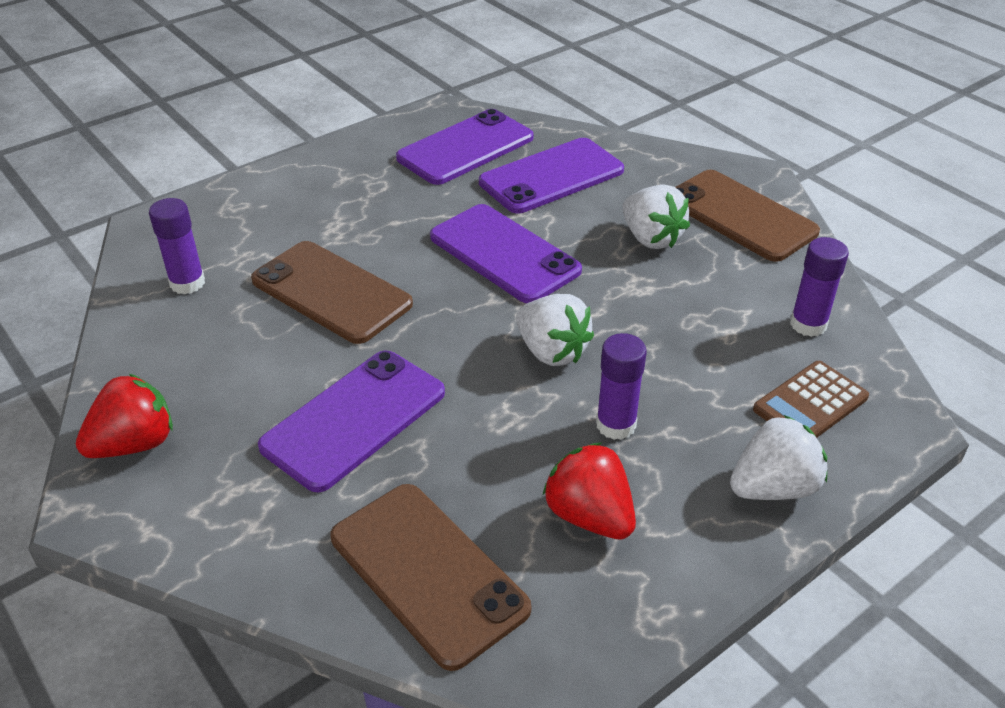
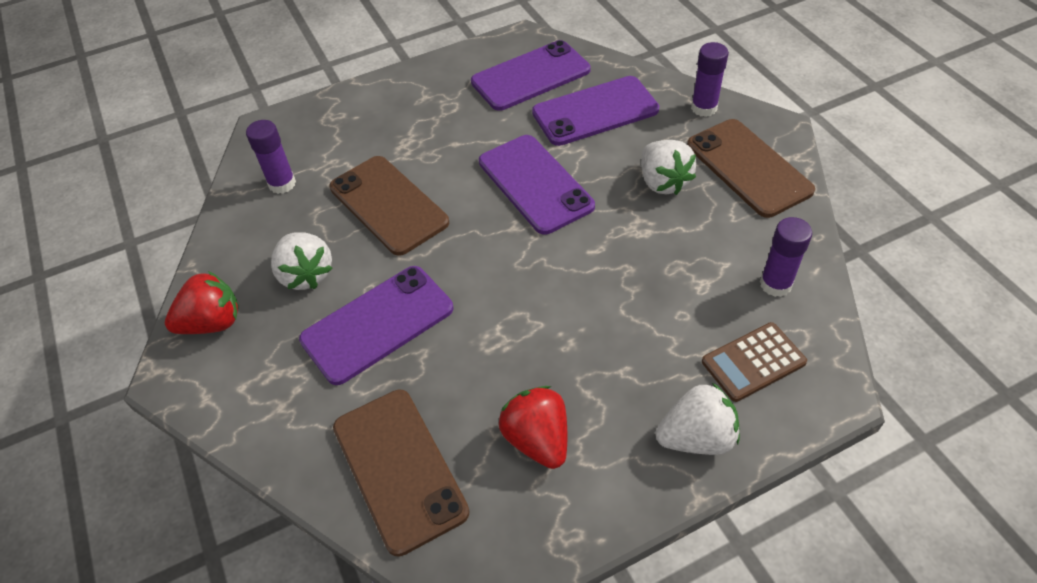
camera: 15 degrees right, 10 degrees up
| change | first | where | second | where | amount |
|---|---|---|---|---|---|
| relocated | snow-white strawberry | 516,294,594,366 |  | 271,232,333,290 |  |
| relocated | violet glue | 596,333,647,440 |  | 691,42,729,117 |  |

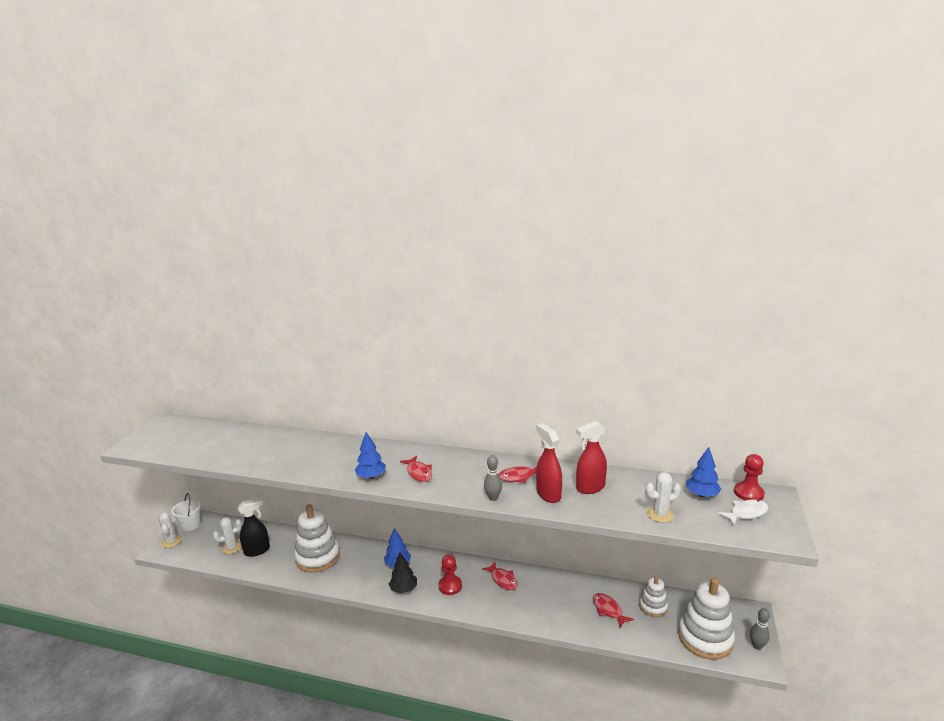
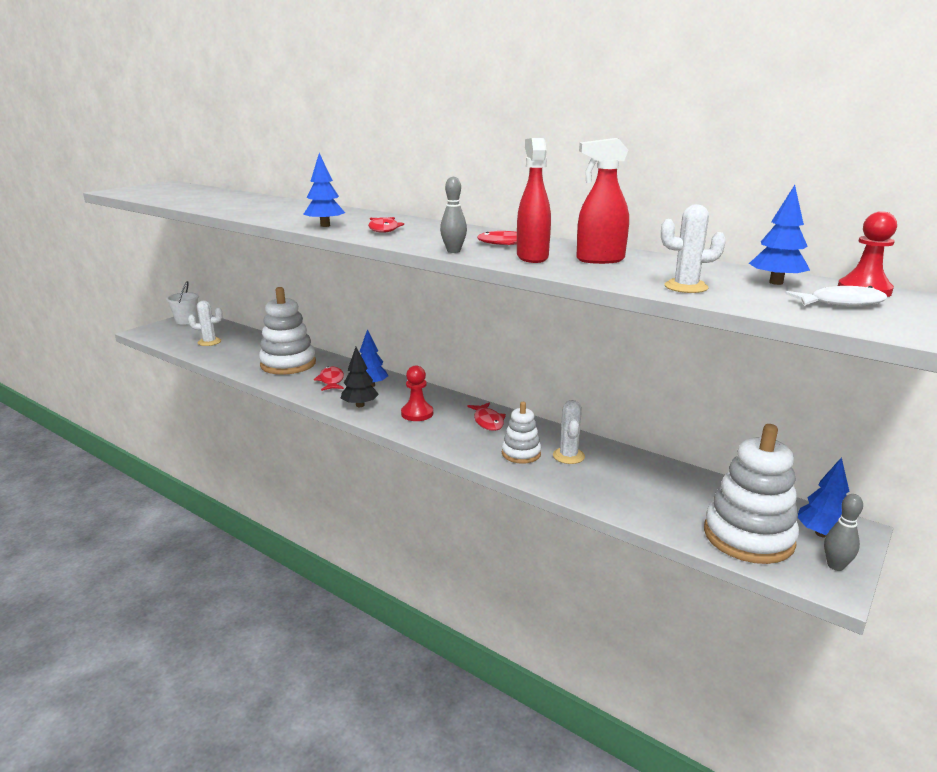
camera: 20 degrees right, 0 degrees up
| change | first | where | second | where | amount |
|---|---|---|---|---|---|
| missing | jet-black sprayer | 238,498,270,557 |  |  |  |
| relocated | snow-white prickly plant | 158,512,182,548 |  | 553,400,585,464 |  |
| relocated | snow-white stacking toy | 639,575,668,617 |  | 502,402,541,464 |  |
| relocated | crimson fish | 593,593,634,628 |  | 314,366,344,391 |  |
| appeared |  |  | cobalt toy tree | 798,457,850,538 |  |

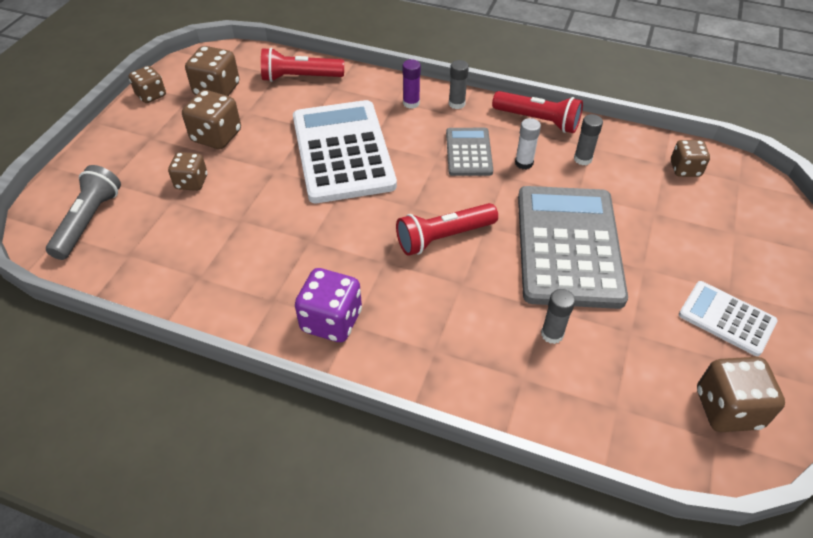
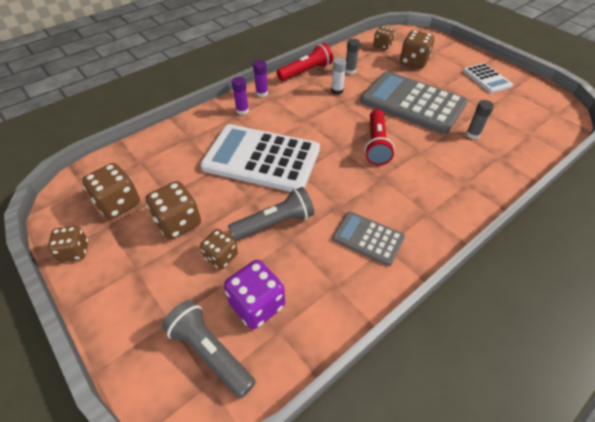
camera: 60 degrees left, 0 degrees up
| change | first | where | second | where | amount |
|---|---|---|---|---|---|
| missing | crimson pocket torch | 261,48,344,82 |  |  |  |
| colour | ash-grey glue | 449,60,469,109 | violet glue | 253,60,268,97 |  |
| relocated | ash-grey pocket calculator | 446,128,493,176 |  | 332,211,405,266 |  |
| relocated | violet game die | 295,268,362,342 |  | 224,260,285,329 |  |
| spun | snow-white pocket calculator | 679,281,778,356 |  | 463,63,513,93 | 90 degrees counterclockwise |
| relocated | russet game die | 697,357,785,432 |  | 400,30,435,68 |  |
| appeared |  |  | ash-grey pocket torch | 228,187,314,241 |  |

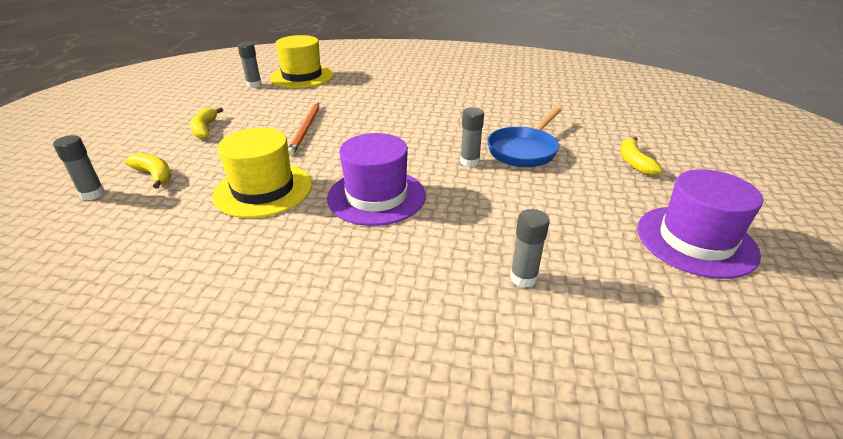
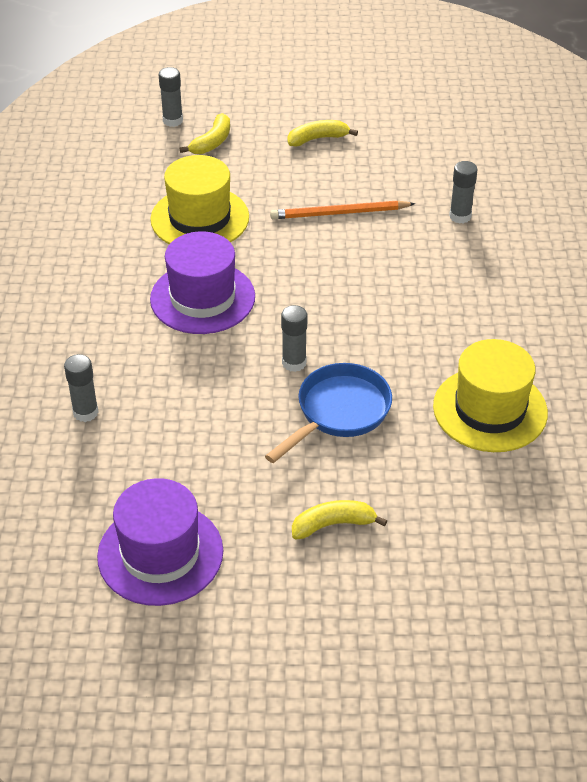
camera: 80 degrees right, 10 degrees up
| change | first | where | second | where | amount |
|---|---|---|---|---|---|
| relocated | yellow hat | 270,35,334,88 |  | 433,339,548,452 |  |
| relocated | ash-grey glue | 238,42,262,88 |  | 449,161,478,224 |  |
| spun | cobalt skillet | 487,107,561,167 |  | 265,363,392,463 | 105 degrees clockwise |

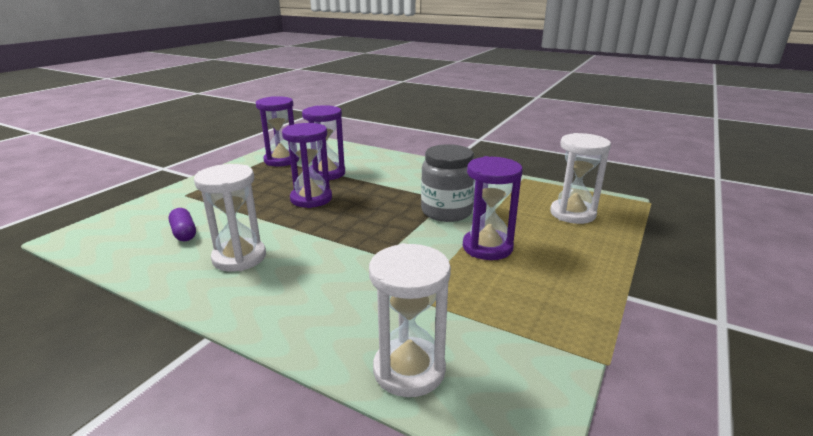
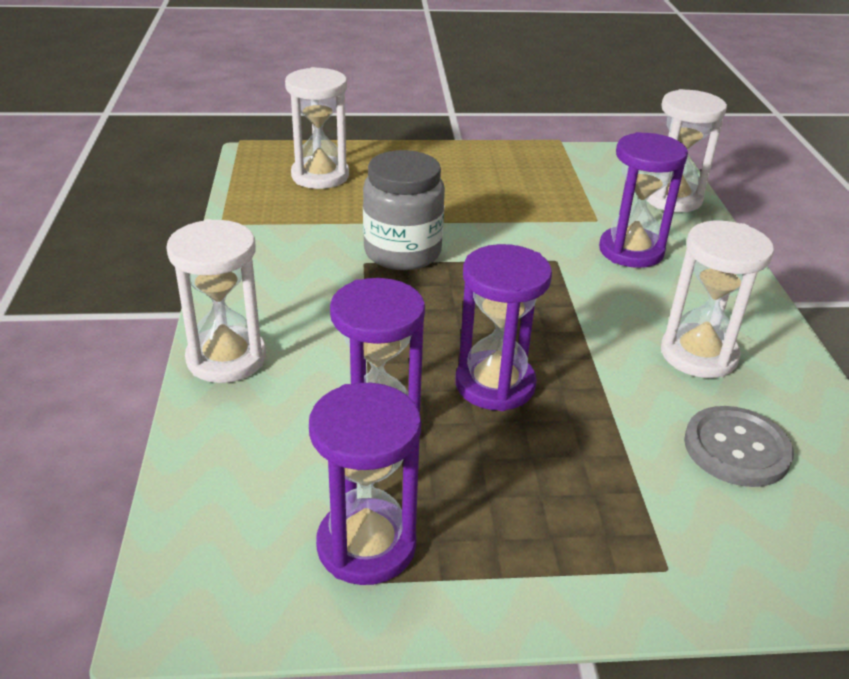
camera: 125 degrees left, 10 degrees up
| change | first | where | second | where | amount |
|---|---|---|---|---|---|
| relocated | violet sandglass | 463,156,523,260 |  | 599,132,688,268 |  |
| exchanged | violet pill | 169,208,196,241 | ash-grey sewing button | 684,406,794,487 |  |
| appeared |  |  | snow-white sandglass | 166,219,266,383 |  |

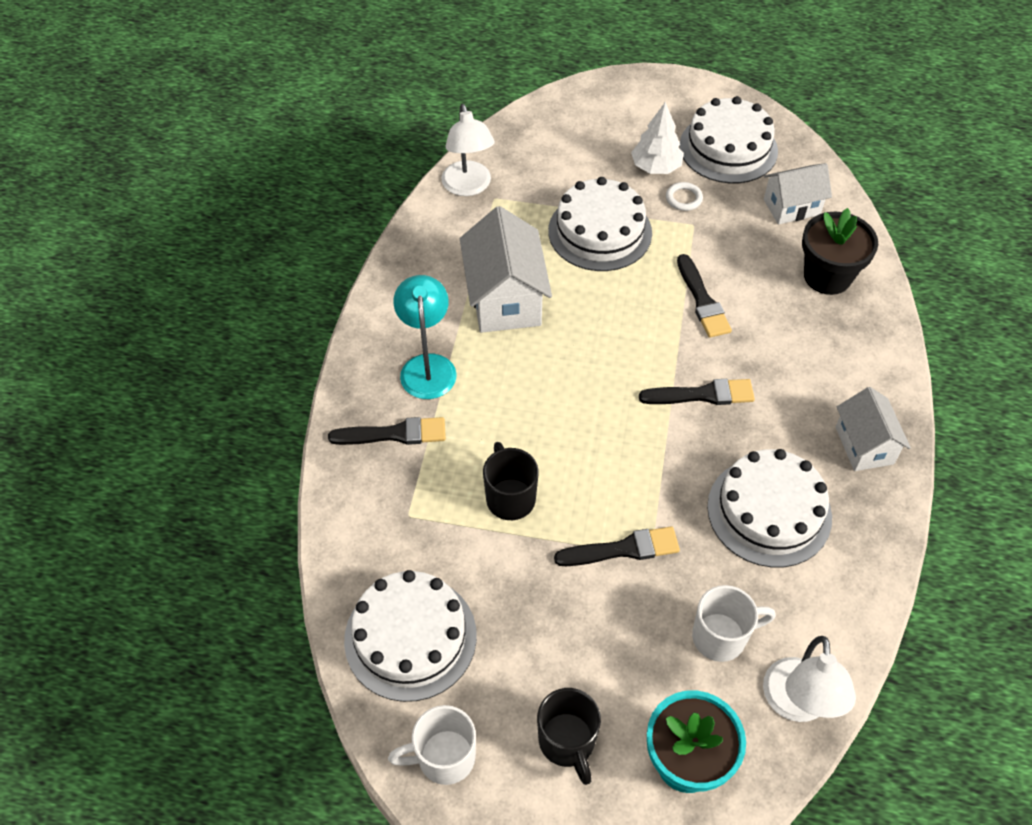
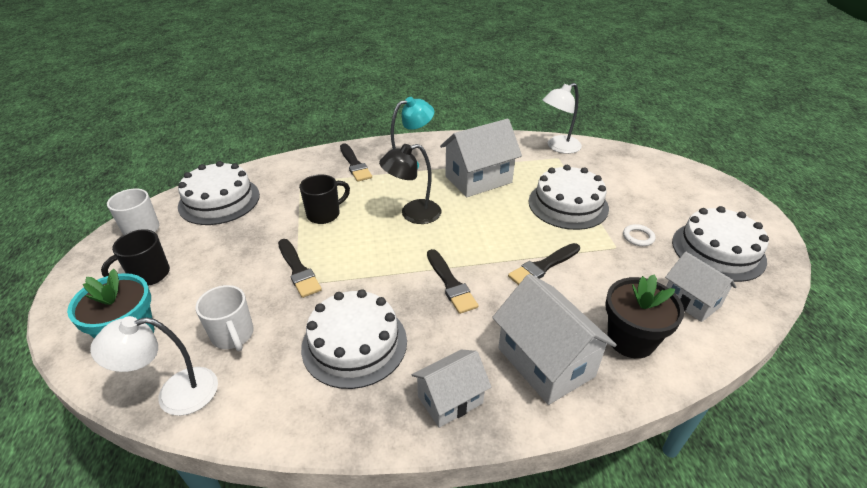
camera: 70 degrees right, 15 degrees down
| change | first | where | second | where | amount |
|---|---|---|---|---|---|
| missing | snow-white toy tree | 631,102,684,174 |  |  |  |
| appeared |  |  | jet-black desk lamp | 379,144,441,224 |  |
| appeared |  |  | snow-white toy house | 492,274,617,405 |  |

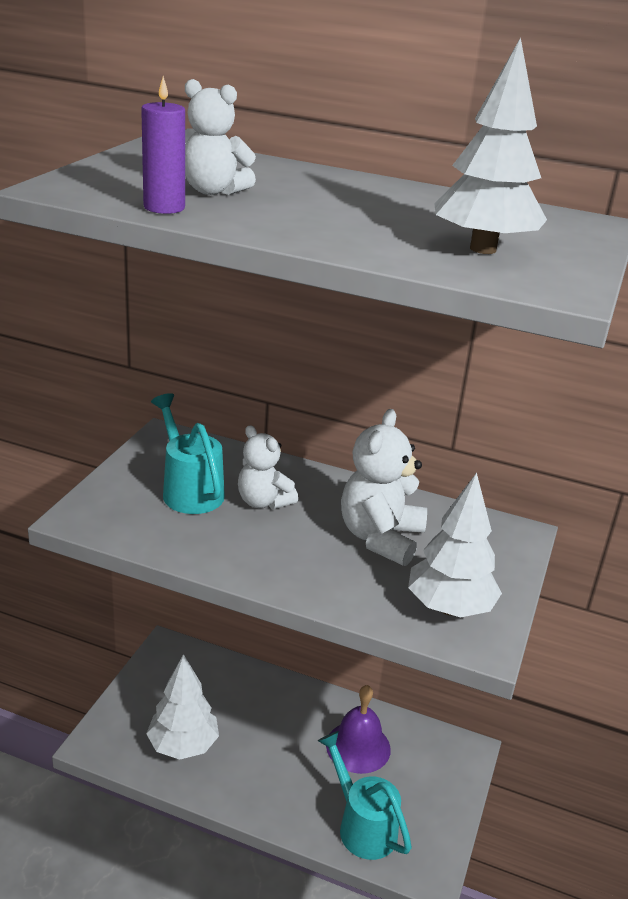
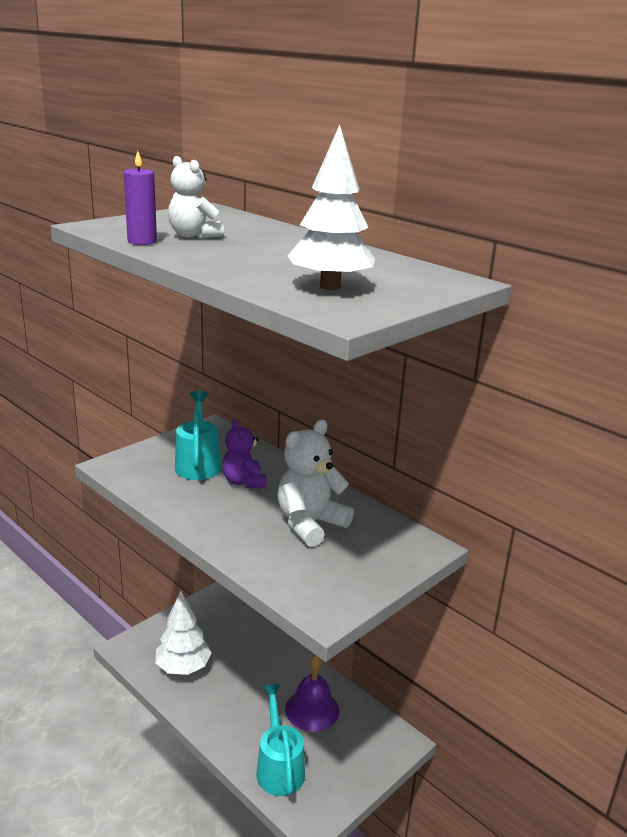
camera: 25 degrees right, 5 degrees down
| change | first | where | second | where | amount |
|---|---|---|---|---|---|
| colour | snow-white teddy bear | 238,425,298,509 | violet teddy bear | 222,419,266,488 |  |
| missing | snow-white toy tree | 408,473,502,618 |  |  |  |

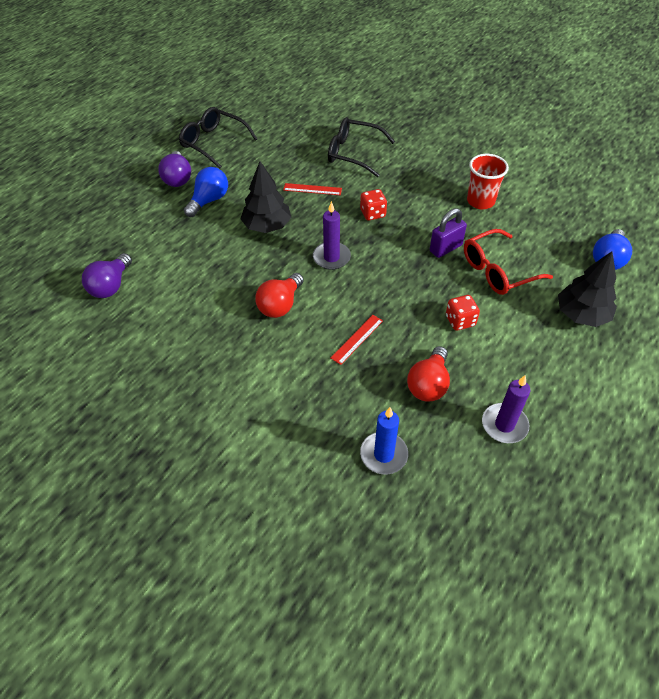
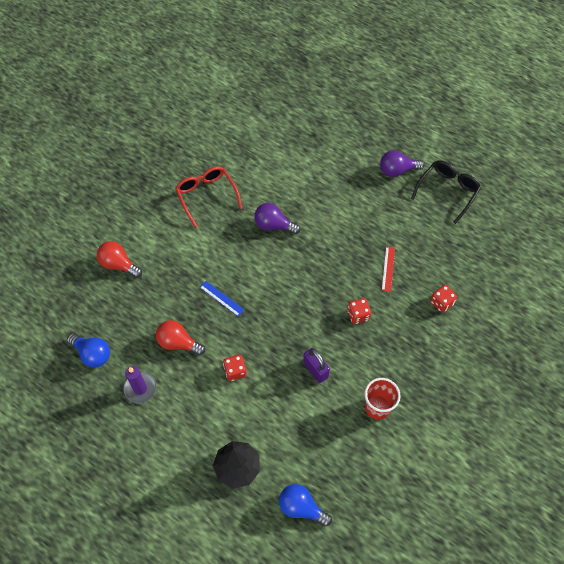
camera: 90 degrees right, 10 degrees up
| change | first | where | second | where | amount |
|---|---|---|---|---|---|
| exchanged | jet-black glasses | 328,117,395,177 | crimson game die | 430,285,457,313 |  |
| missing | jet-black toy tree | 240,161,292,233 |  |  |  |
| relocated | cobalt light bulb | 184,167,228,217 |  | 67,334,110,367 |  |
| missing | violet wax candle | 313,201,351,270 |  |  |  |
| relocated | crimson glasses | 464,229,553,295 |  | 175,166,242,228 |  |
| relocated | violet light bulb | 82,253,132,298 |  | 254,203,300,235 |  |
| relocated | crimson light bulb | 255,273,304,318 |  | 97,241,142,278 |  |
| colour | crimson straightedge | 331,315,383,365 | cobalt straightedge | 200,281,244,316 |  |
| missing | cobalt wax candle | 360,407,408,475 |  |  |  |

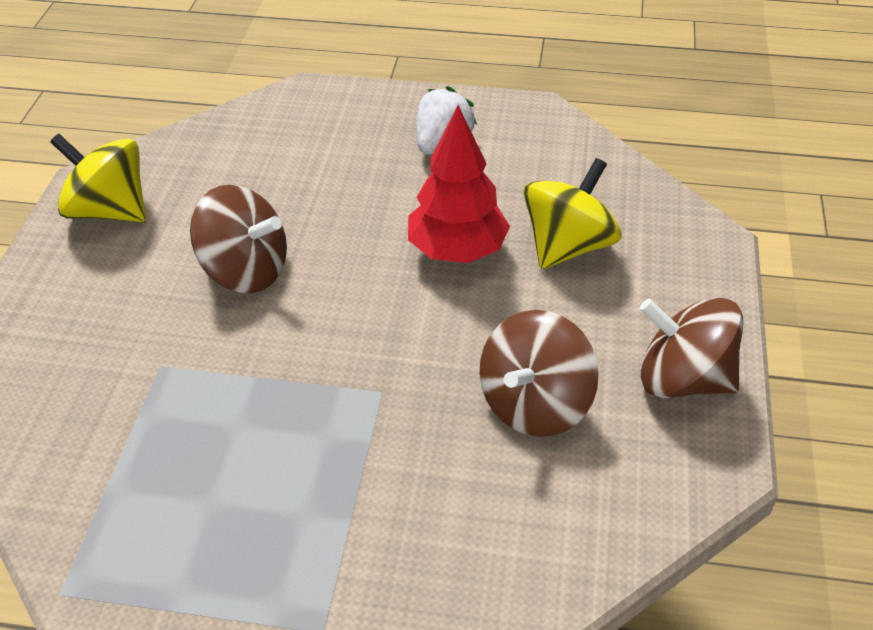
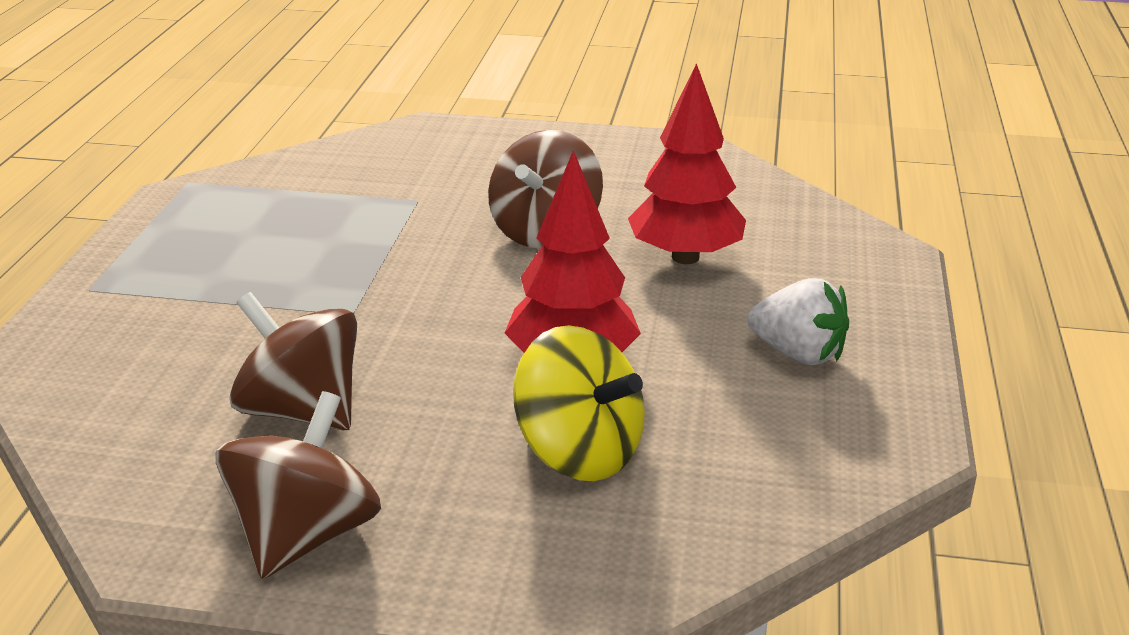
camera: 90 degrees right, 15 degrees down
| change | first | where | second | where | amount |
|---|---|---|---|---|---|
| missing | yellow spinning top | 50,134,146,222 |  |  |  |
| appeared |  |  | crimson toy tree | 628,63,746,264 |  |

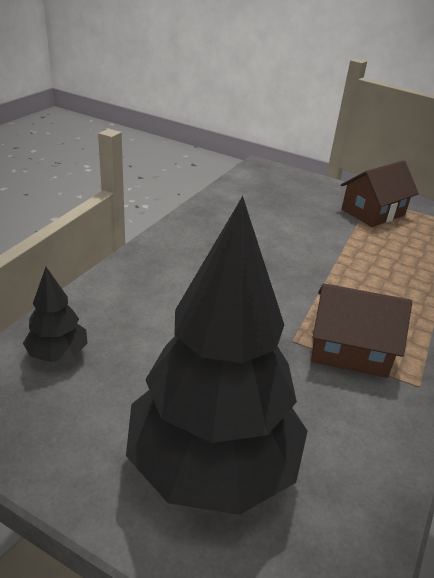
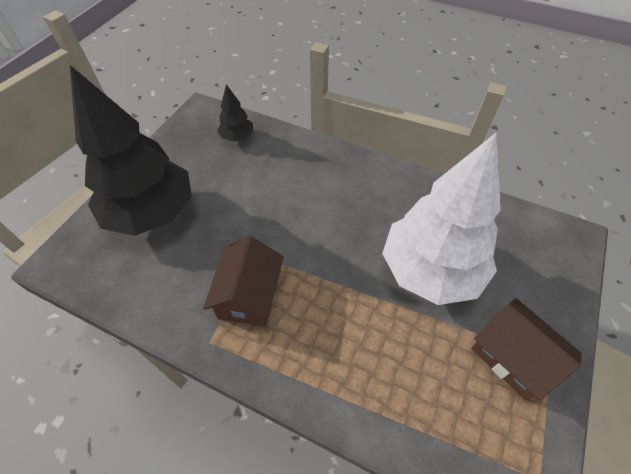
camera: 90 degrees right, 20 degrees up
| change | first | where | second | where | amount |
|---|---|---|---|---|---|
| appeared |  |  | snow-white toy tree | 382,133,501,305 |  |

